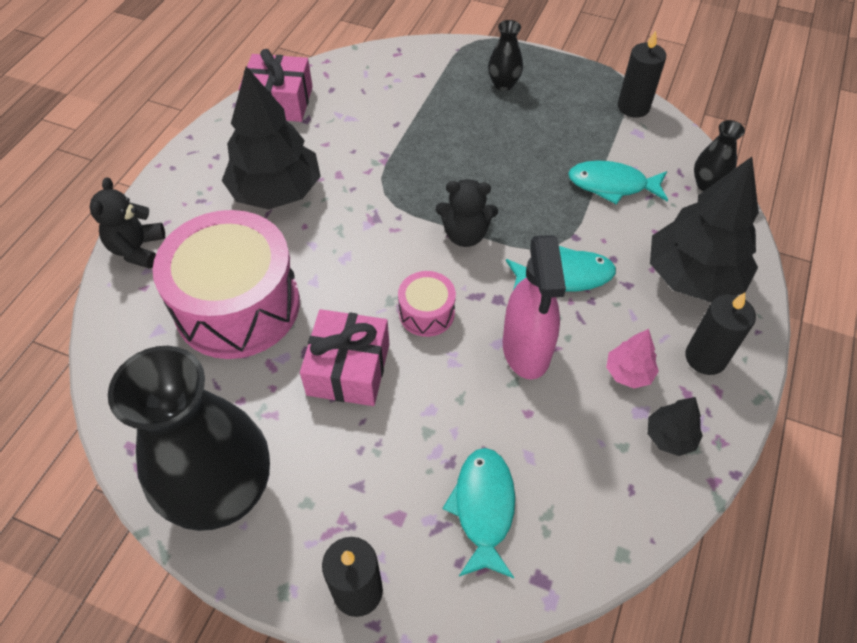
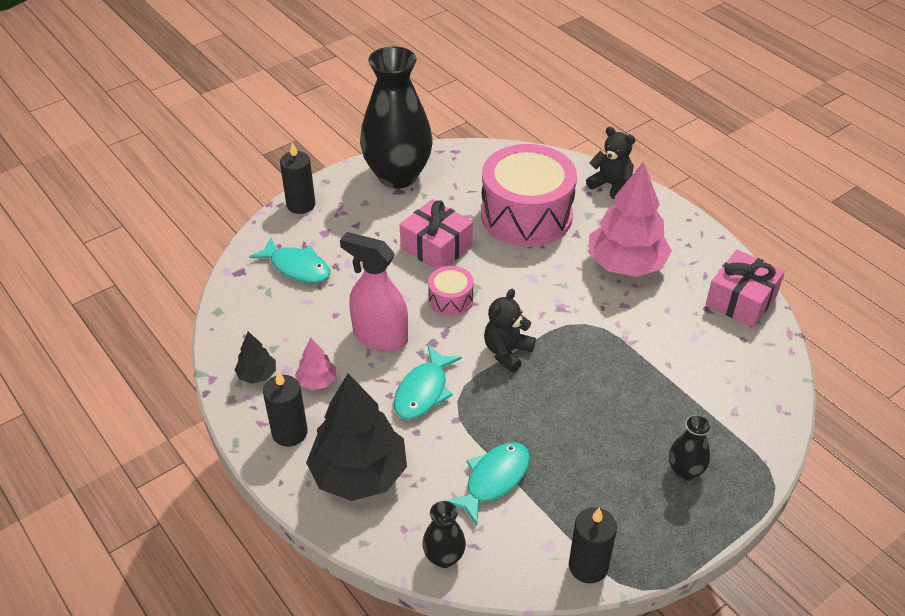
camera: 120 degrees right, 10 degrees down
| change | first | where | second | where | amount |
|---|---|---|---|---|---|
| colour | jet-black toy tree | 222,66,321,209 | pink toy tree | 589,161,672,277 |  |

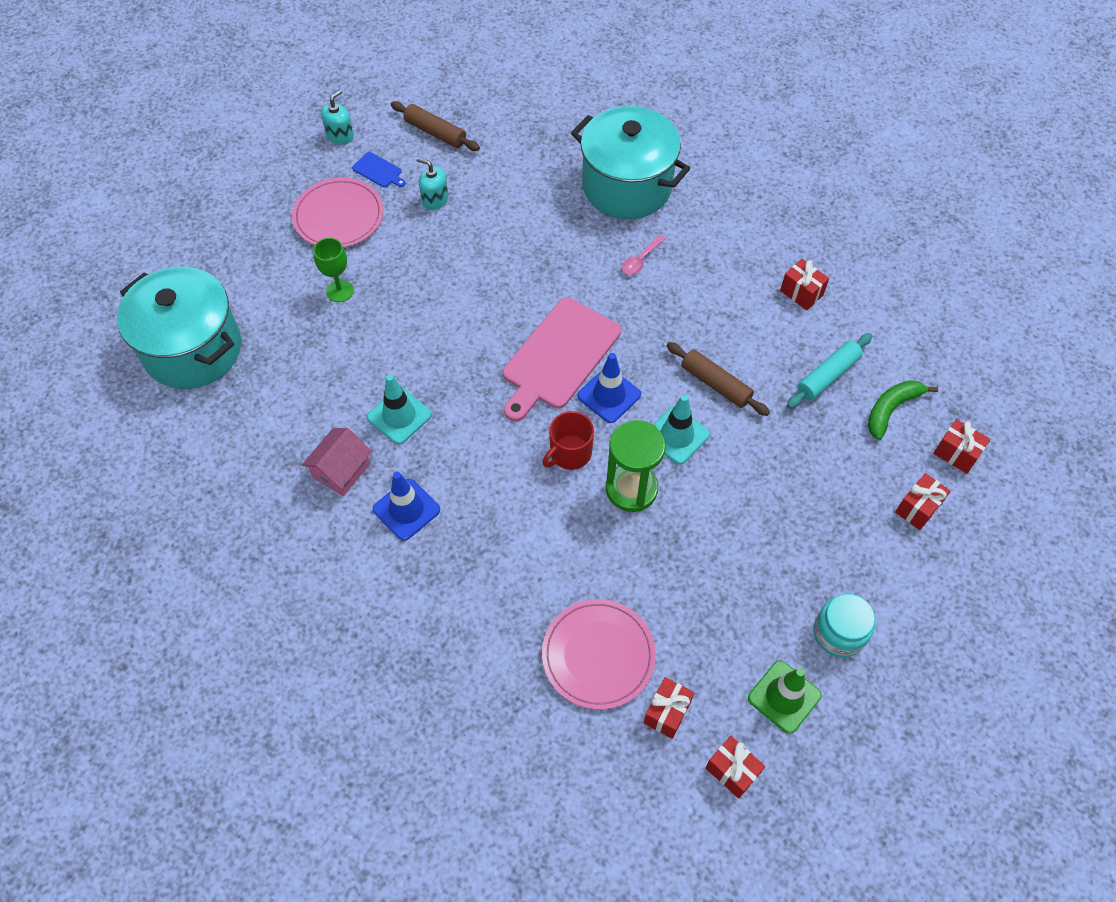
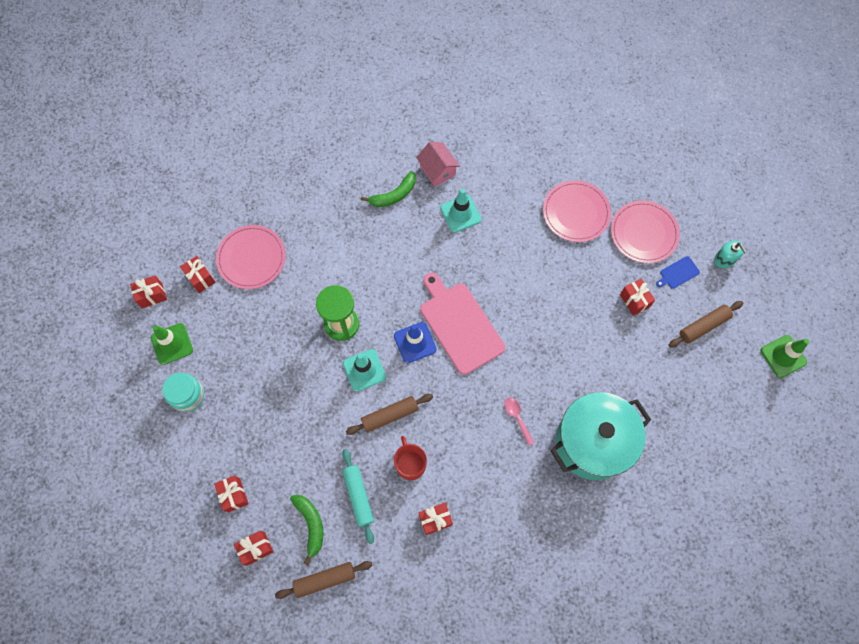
camera: 115 degrees right, 10 degrees up
| change | first | where | second | where | amount |
|---|---|---|---|---|---|
| exchanged | turquoise soap dispenser | 416,158,448,210 | crimson present | 620,279,655,316 |  |
| exchanged | leaf-green wine glass | 313,238,354,302 | pink plate | 543,180,611,242 |  |
| missing | turquoise cooking pot | 117,267,241,389 |  |  |  |
| relocated | crimson coffee mug | 542,411,594,470 |  | 394,436,427,480 |  |
| exchanged | cobalt safety cone | 373,472,440,541 | leaf-green banana | 361,171,415,207 |  |
| appeared |  |  | leaf-green safety cone | 761,335,809,378 |  |
| appeared |  |  | russet pastry roller | 275,561,372,599 |  |

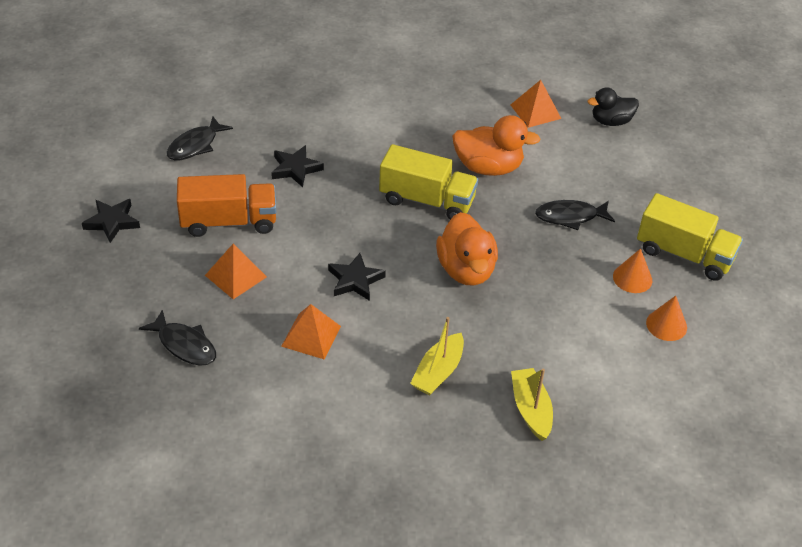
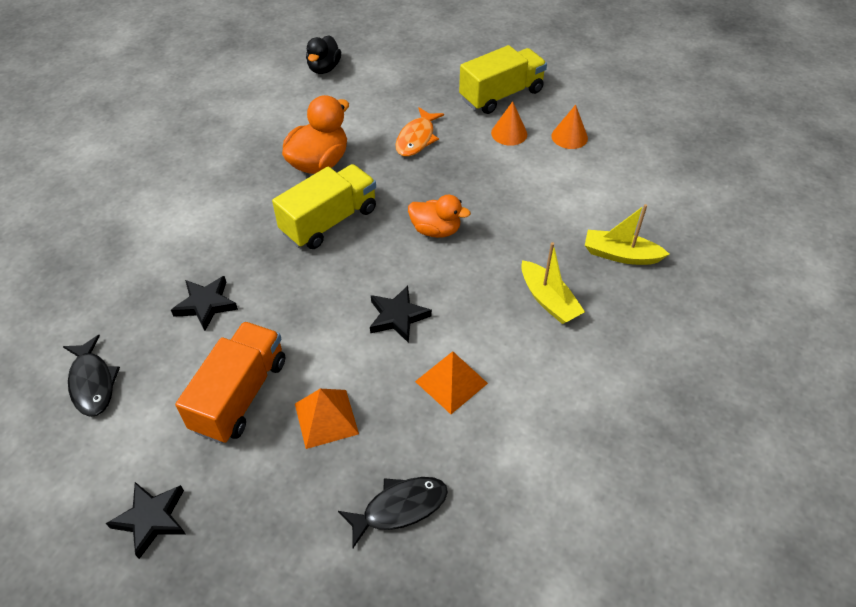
camera: 60 degrees left, 5 degrees up
| change | first | where | second | where | amount |
|---|---|---|---|---|---|
| missing | orange-coloured pyramid shape | 511,80,562,128 |  |  |  |
| colour | jet-black fish | 535,200,615,230 | orange-coloured fish | 395,107,444,157 |  |
| size | orange-coloured duck | 436,212,498,285 |  | 408,195,471,238 | x0.66 |

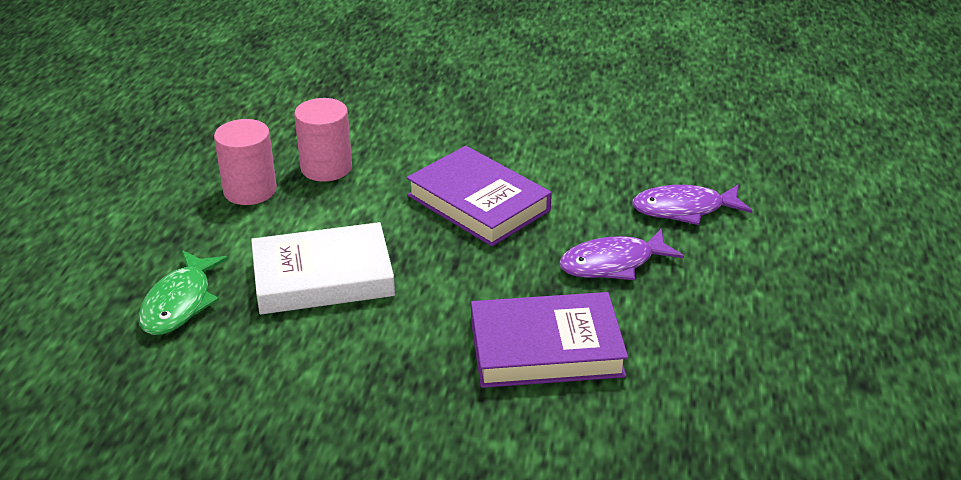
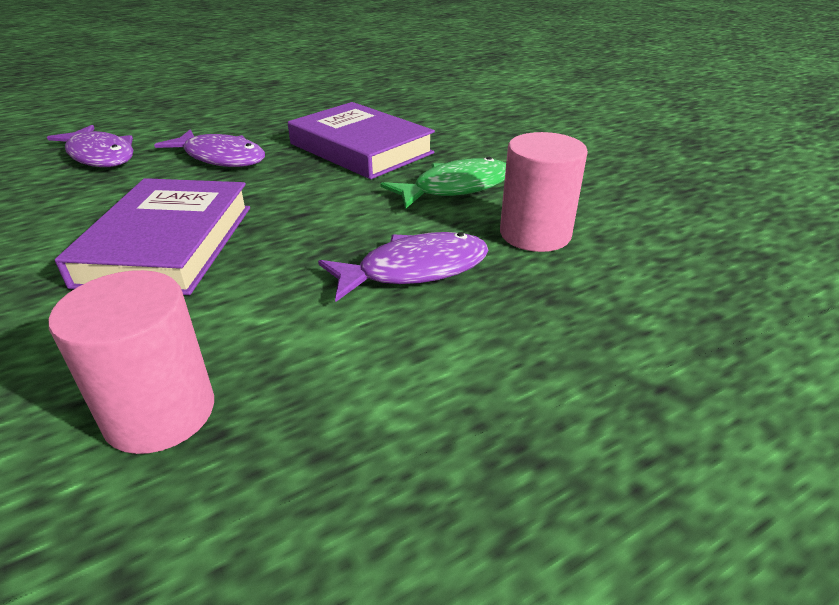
camera: 130 degrees left, 0 degrees up
| change | first | where | second | where | amount |
|---|---|---|---|---|---|
| relocated | pink solid cylinder | 214,119,277,205 |  | 500,132,588,252 |  |
| exchanged | snow-white hardcover | 251,222,395,315 | violet fish | 318,232,489,302 |  |
| relocated | leaf-green fish | 138,250,228,335 |  | 380,157,506,209 |  |

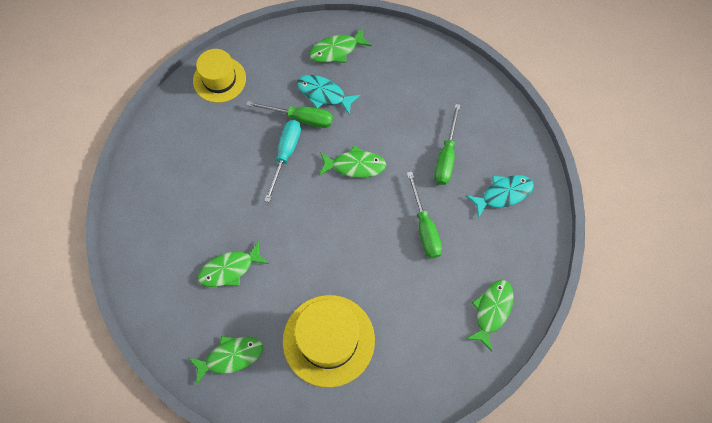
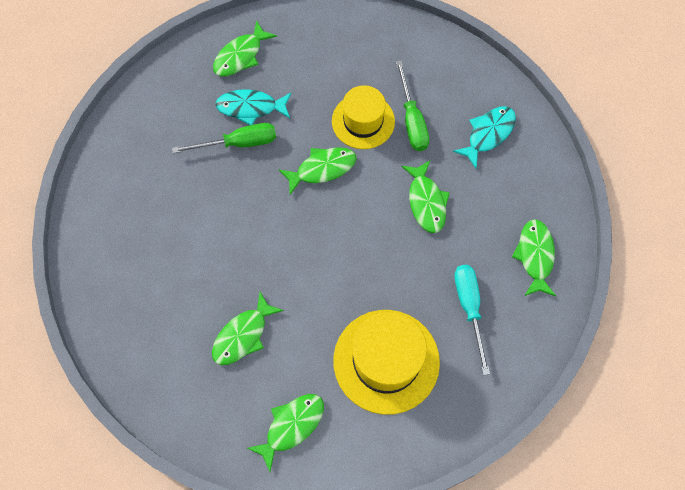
camera: 25 degrees left, 0 degrees up
| change | first | where | second | where | amount |
|---|---|---|---|---|---|
| relocated | yellow hat | 193,49,246,103 |  | 332,85,395,149 |  |
| relocated | turquoise screwdriver | 264,120,301,202 |  | 455,265,490,375 |  |
| exchanged | leaf-green screwdriver | 407,171,442,259 | leaf-green fish | 401,161,450,233 |  |

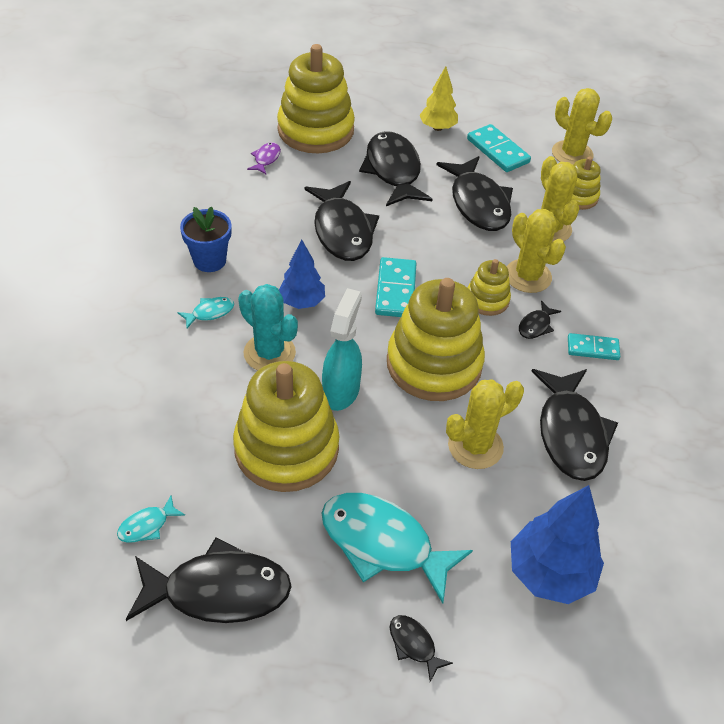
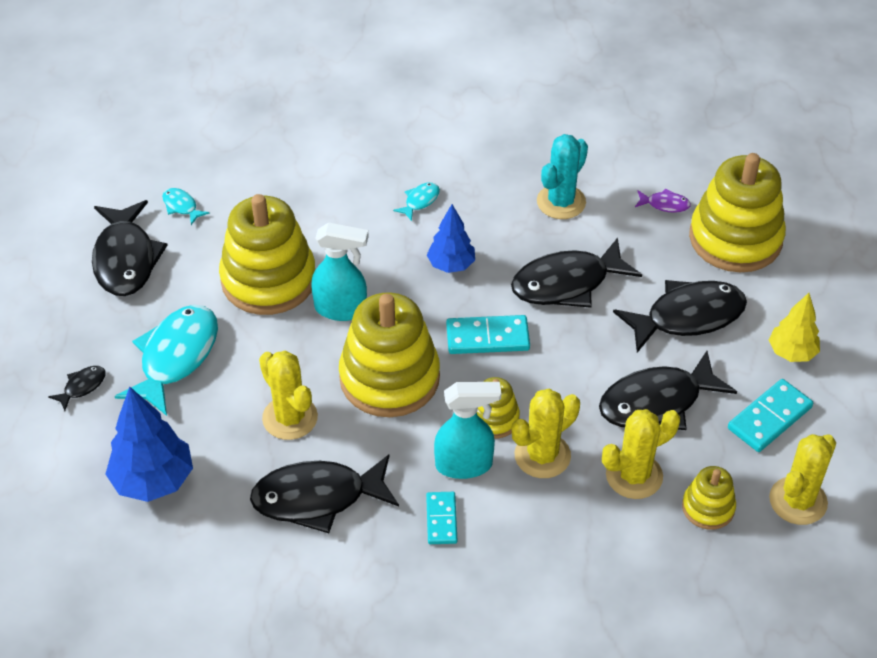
camera: 85 degrees right, 0 degrees up
| change | first | where | second | where | amount |
|---|---|---|---|---|---|
| missing | cobalt potted plant | 180,207,232,272 |  |  |  |
| relocated | turquoise prickly plant | 238,284,298,370 |  | 537,134,588,219 |  |
| spun | turquoise fish | 177,297,234,328 |  | 393,182,440,221 | 105 degrees counterclockwise |
| exchanged | jet-black fish | 519,300,561,339 | turquoise sprayer | 434,382,501,479 |  |

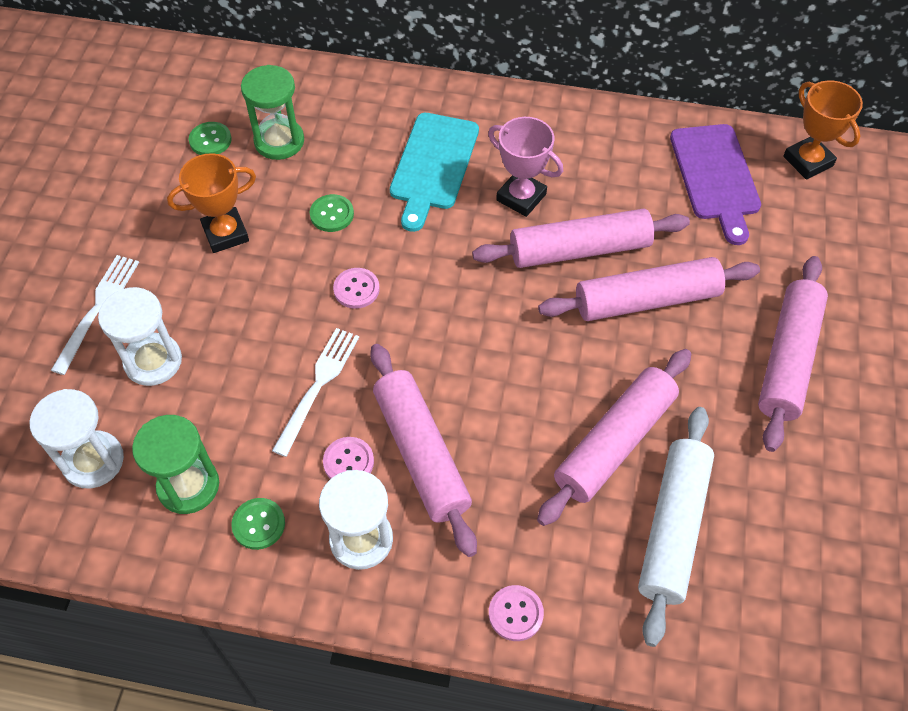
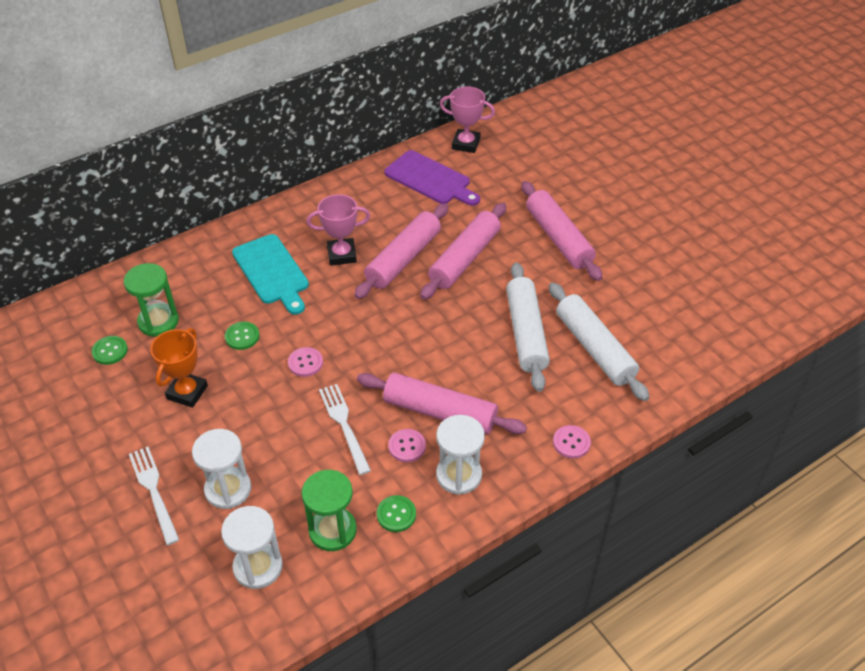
camera: 45 degrees left, 10 degrees down
| change | first | where | second | where | amount |
|---|---|---|---|---|---|
| colour | orange-coloured trophy | 783,80,863,179 | pink trophy | 440,86,495,153 |  |
| colour | pink pastry roller | 537,349,691,526 | snow-white pastry roller | 506,262,550,392 |  |

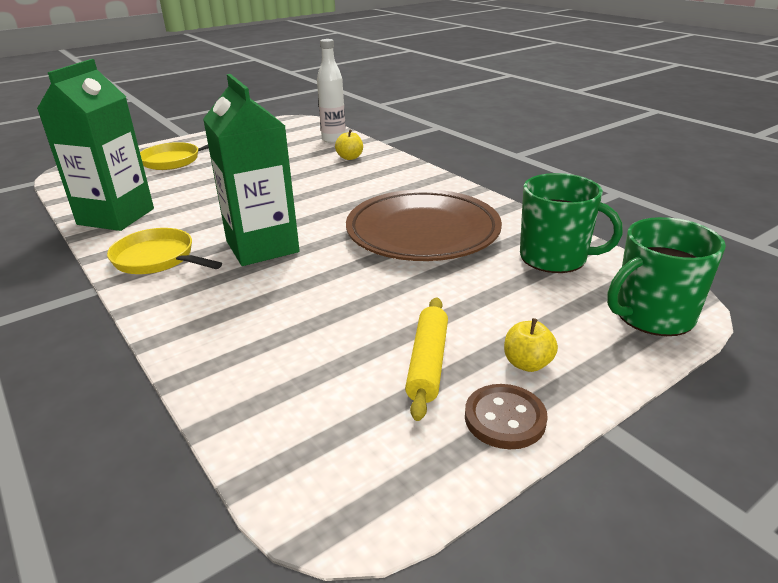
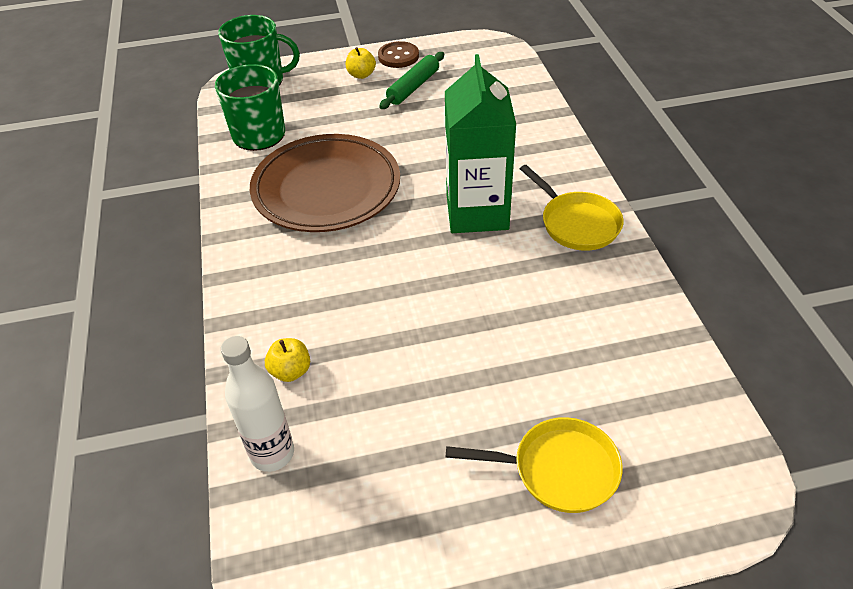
camera: 155 degrees left, 15 degrees up
| change | first | where | second | where | amount |
|---|---|---|---|---|---|
| missing | leaf-green juice carton | 37,59,154,231 |  |  |  |
| colour | yellow pastry roller | 405,297,448,421 | leaf-green pastry roller | 379,52,444,109 |  |

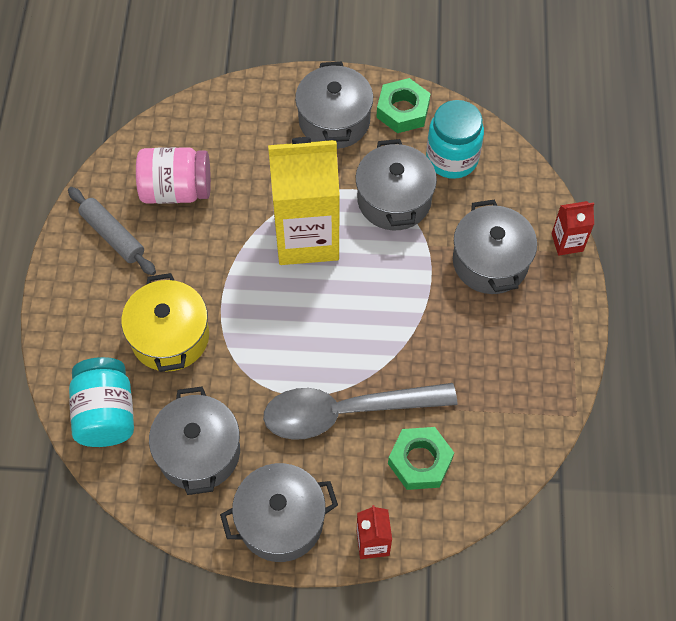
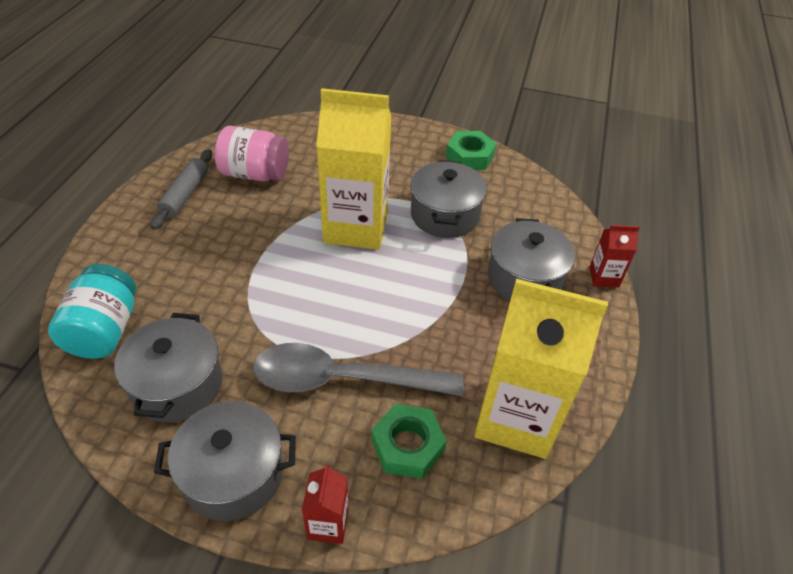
camera: 10 degrees right, 15 degrees down
| change | first | where | second | where | amount |
|---|---|---|---|---|---|
| missing | ash-grey cooking pot | 295,62,373,149 |  |  |  |
| missing | turquoise preserve jar | 426,100,484,179 |  |  |  |
| spun | ash-grey pastry roller | 68,187,156,275 |  | 151,149,212,230 | 45 degrees clockwise |
| missing | yellow cooking pot | 121,273,209,372 |  |  |  |
| appeared |  |  | yellow juice carton | 474,279,608,459 |  |

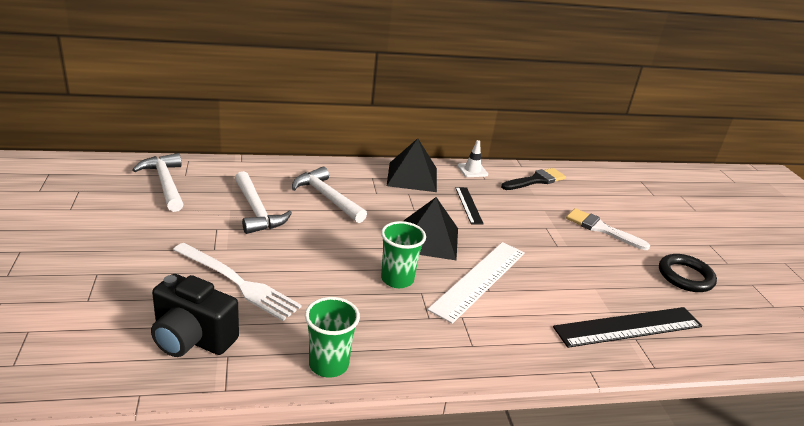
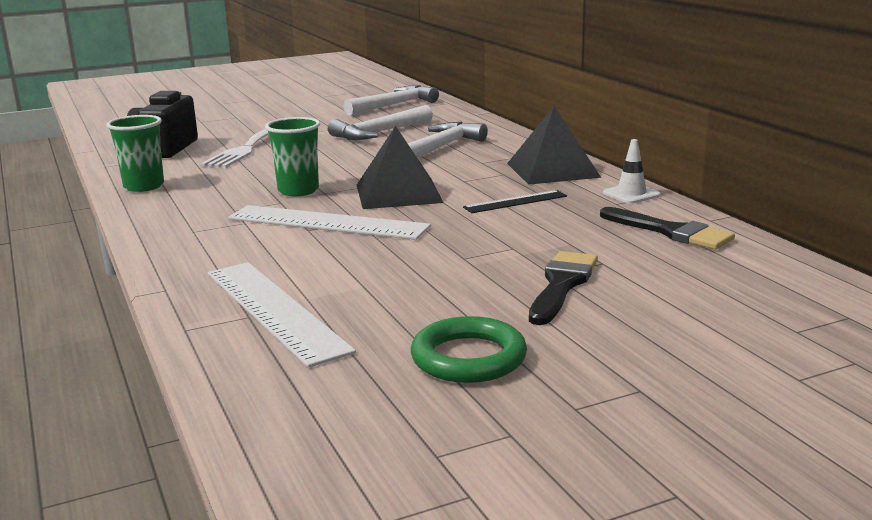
camera: 80 degrees right, 10 degrees down
| change | first | where | second | where | amount |
|---|---|---|---|---|---|
| colour | snow-white paint brush | 566,208,650,250 | jet-black paint brush | 529,251,598,325 |  |
| colour | jet-black hoop | 659,254,717,292 | leaf-green hoop | 411,316,527,383 |  |
| colour | jet-black straightedge | 553,307,702,348 | snow-white straightedge | 208,262,356,368 |  |

